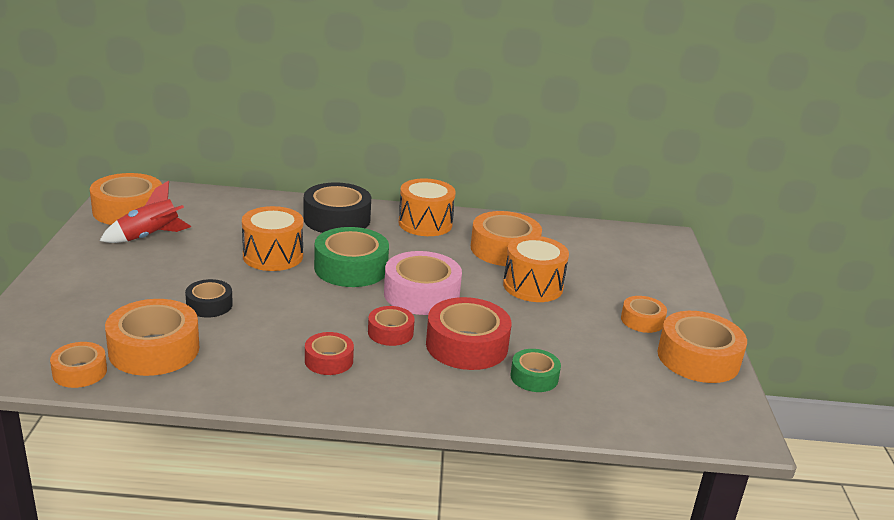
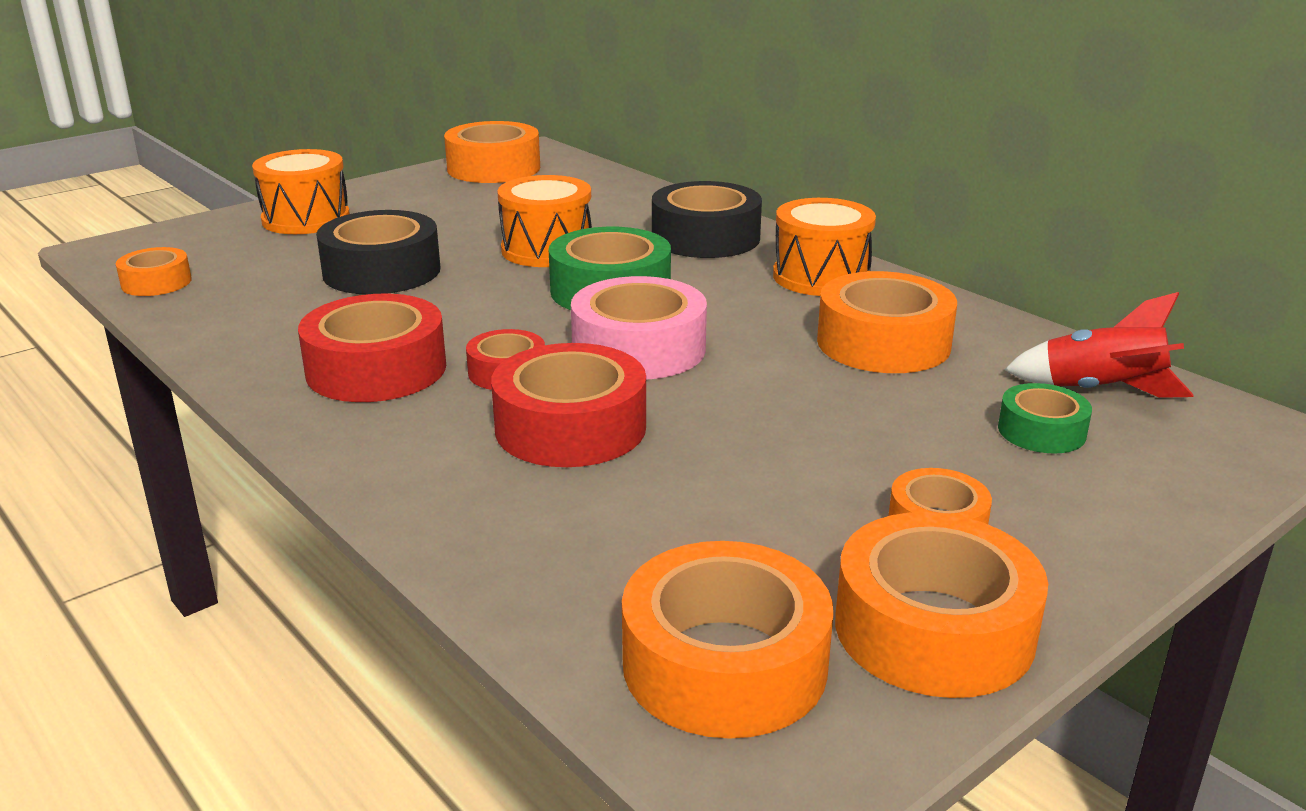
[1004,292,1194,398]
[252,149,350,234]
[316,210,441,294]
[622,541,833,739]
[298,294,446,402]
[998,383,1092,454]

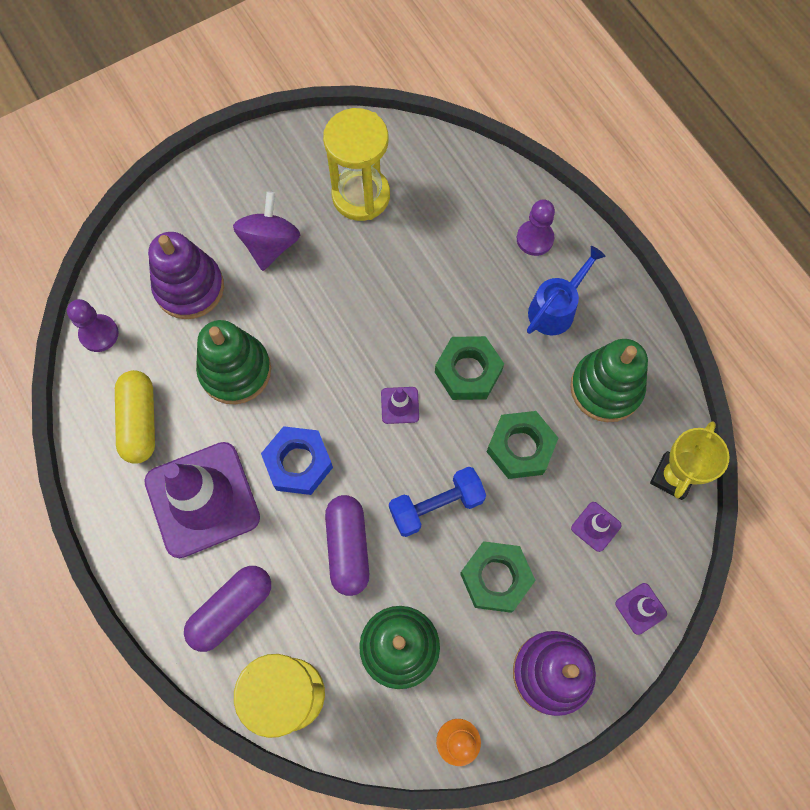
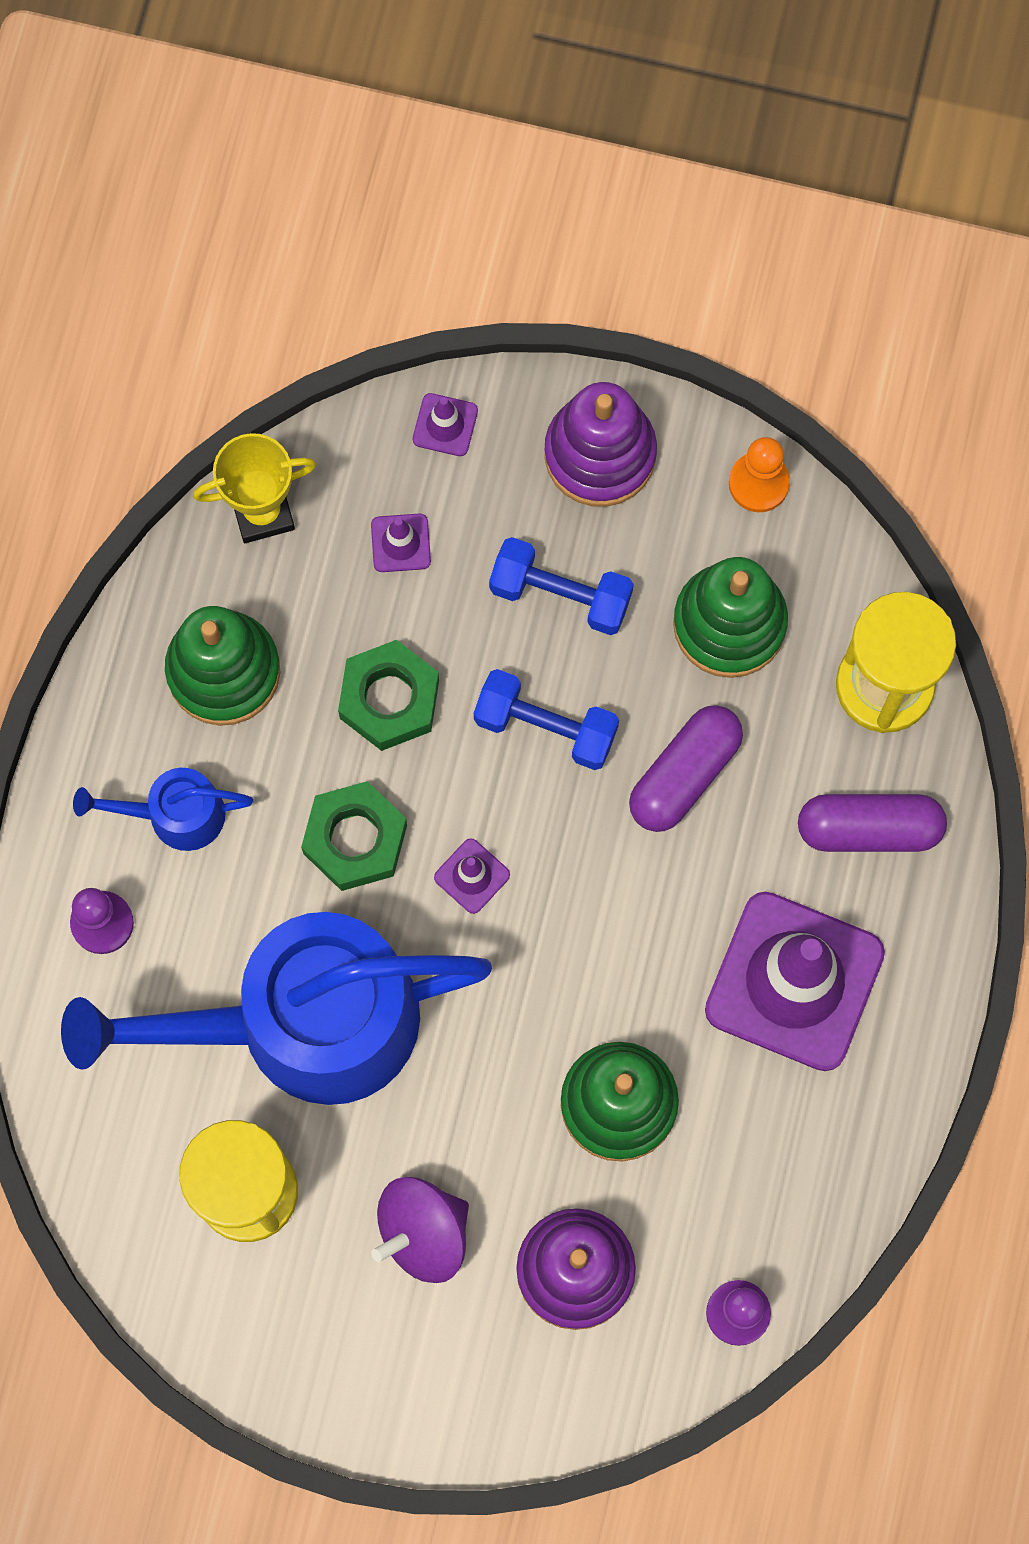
[115,370,155,464] (first image)
[261,426,333,495] (first image)
[489,537,634,635]
[61,912,492,1105]

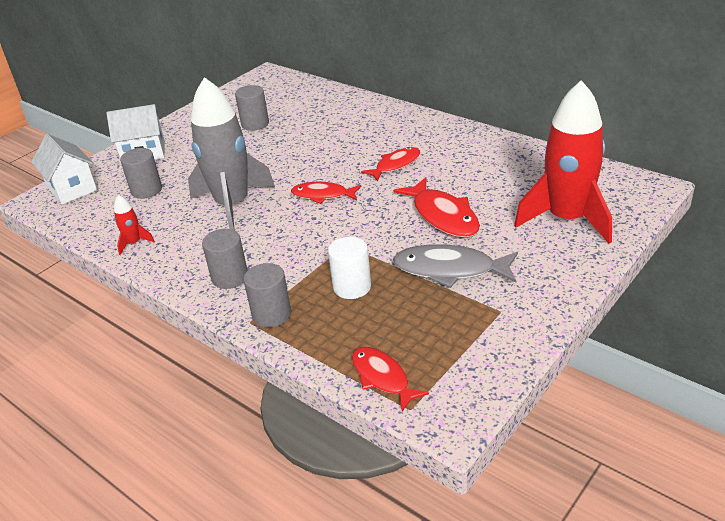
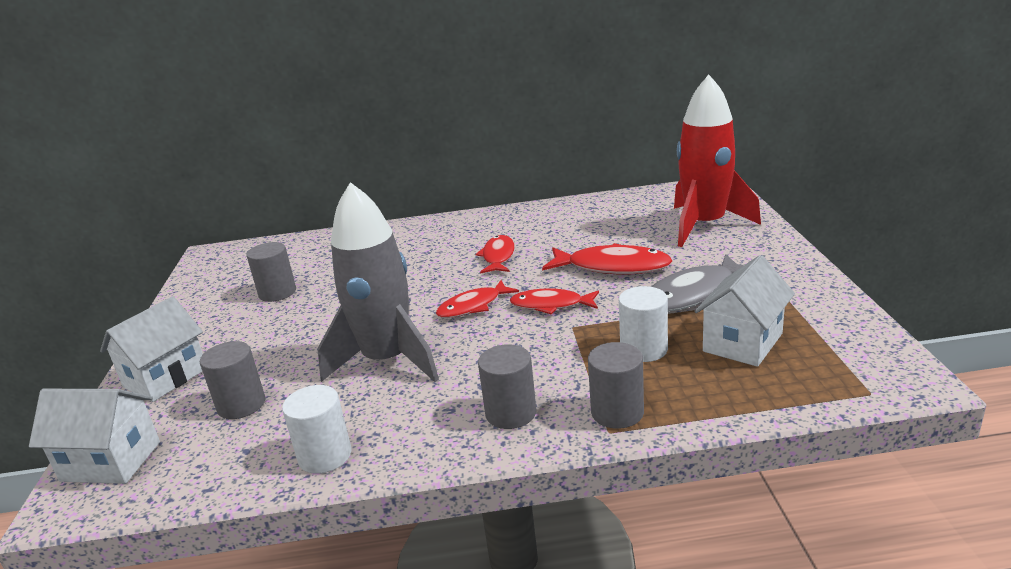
[282,385,352,474]
[510,288,599,314]
[694,255,795,367]

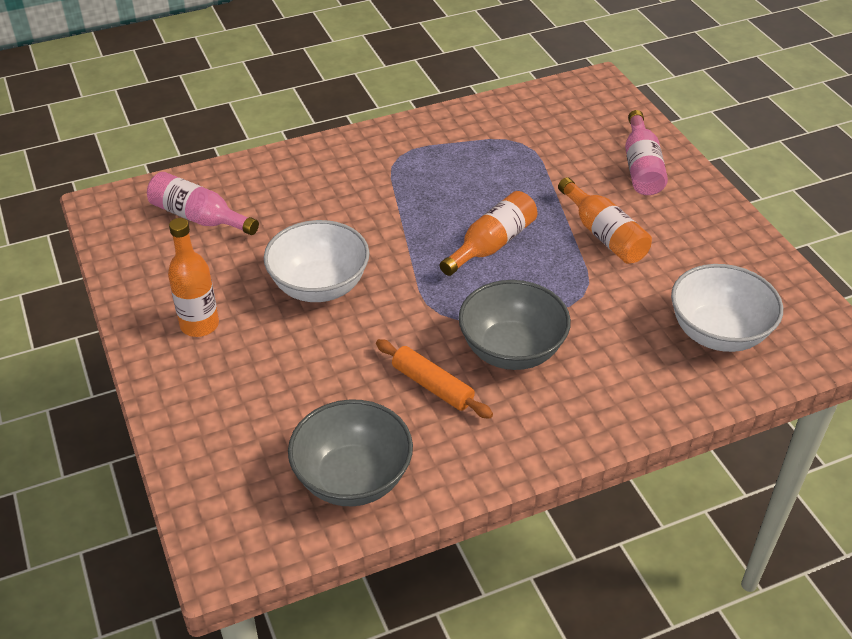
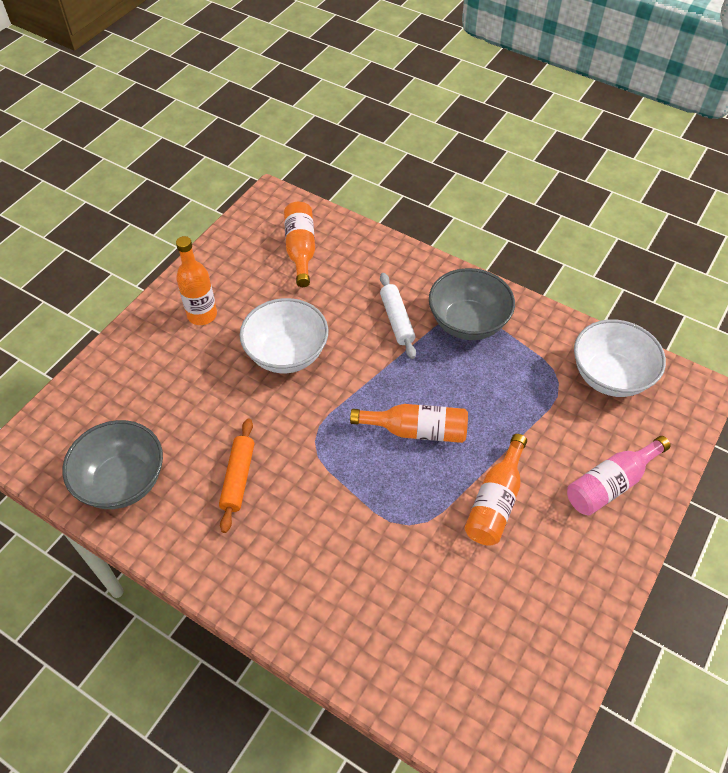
[284,202,315,287]
[574,319,666,397]
[429,268,515,340]
[380,273,416,359]

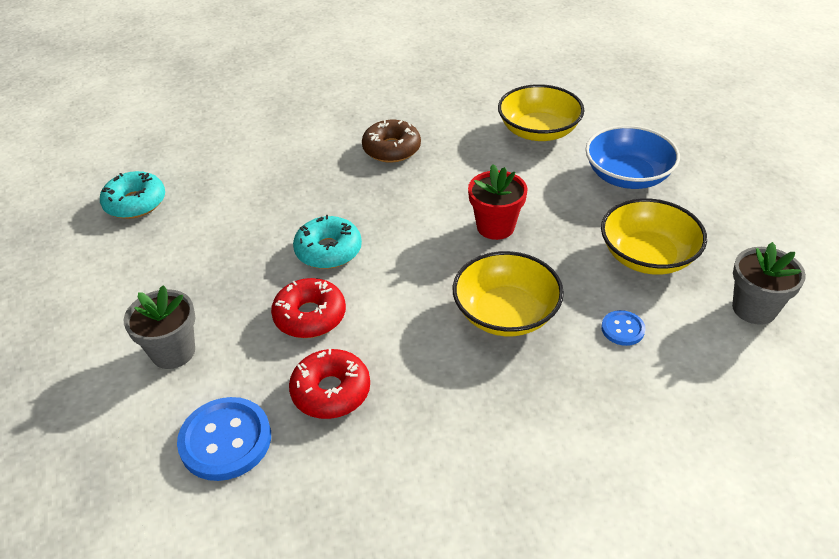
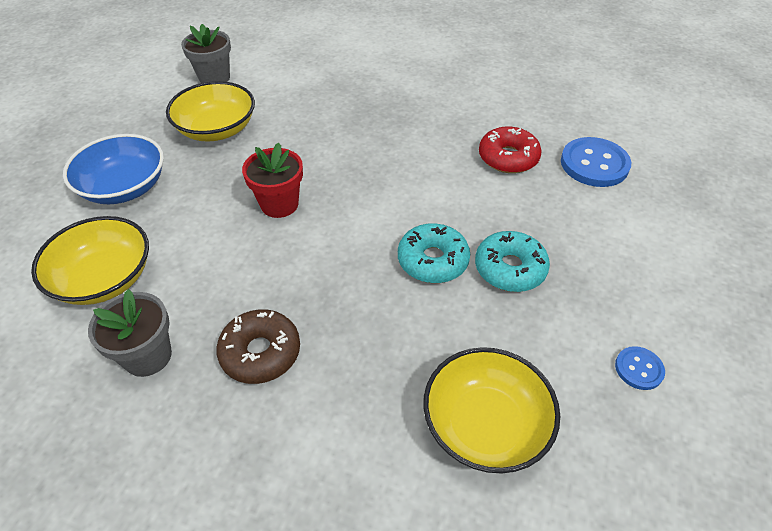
[475,231,550,292]
[423,347,560,474]
[271,278,346,338] (first image)
[88,289,172,377]
[615,346,665,390]

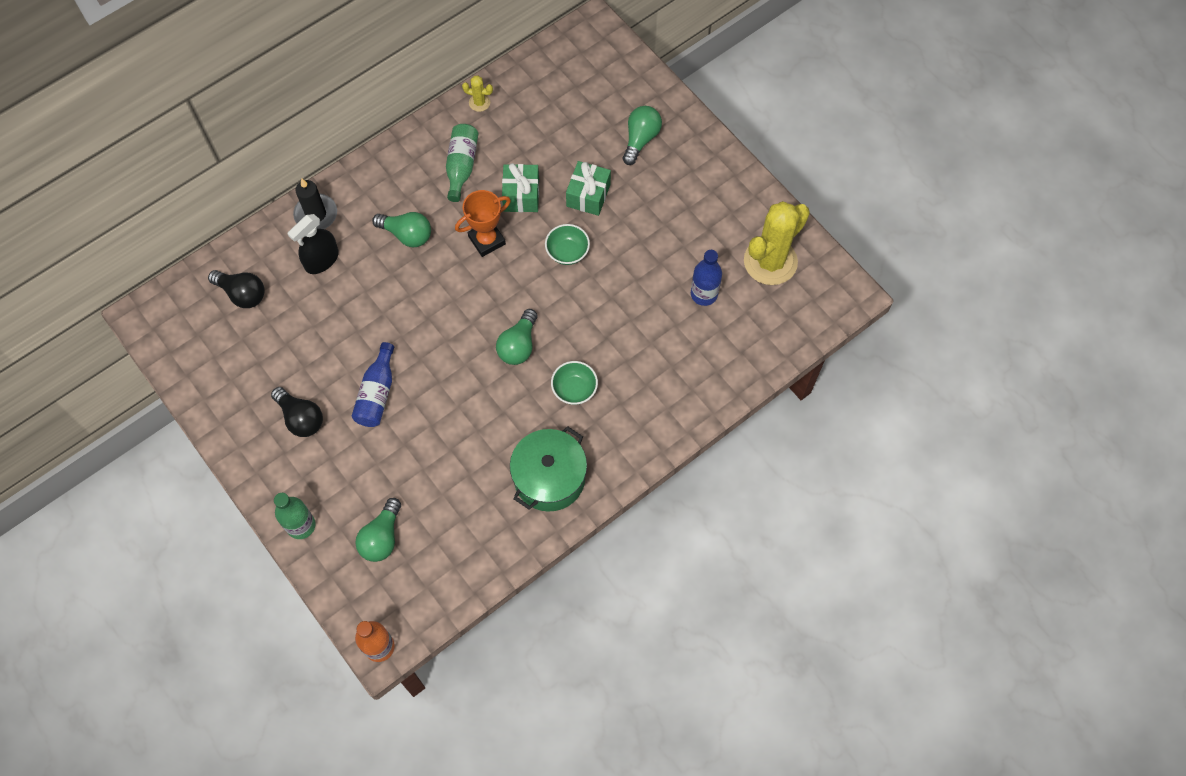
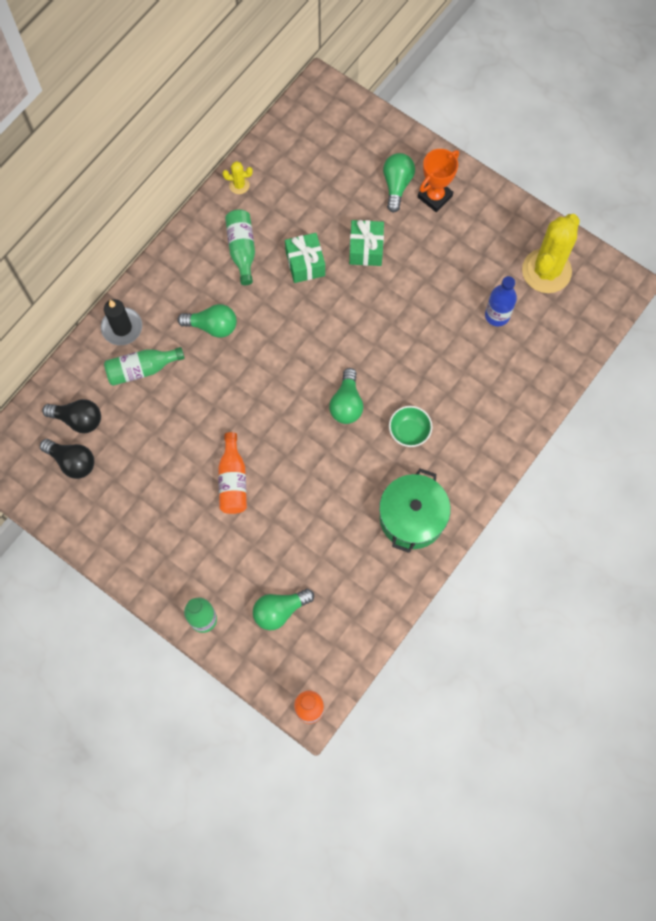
[418,149,459,212]
[104,347,185,386]
[545,224,590,265] (first image)
[218,432,247,514]
[40,439,94,479]
[253,589,314,630]

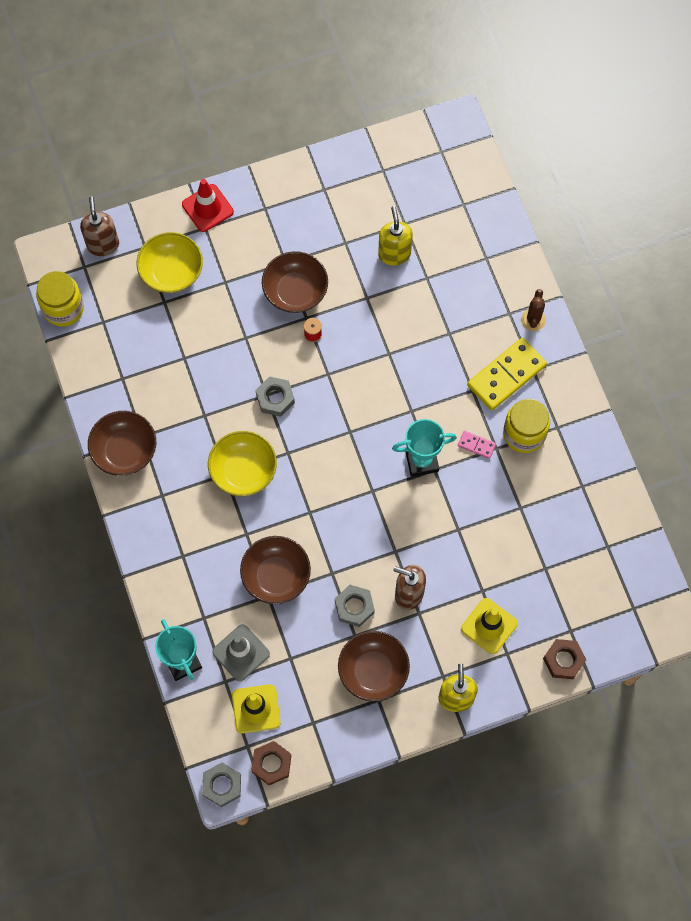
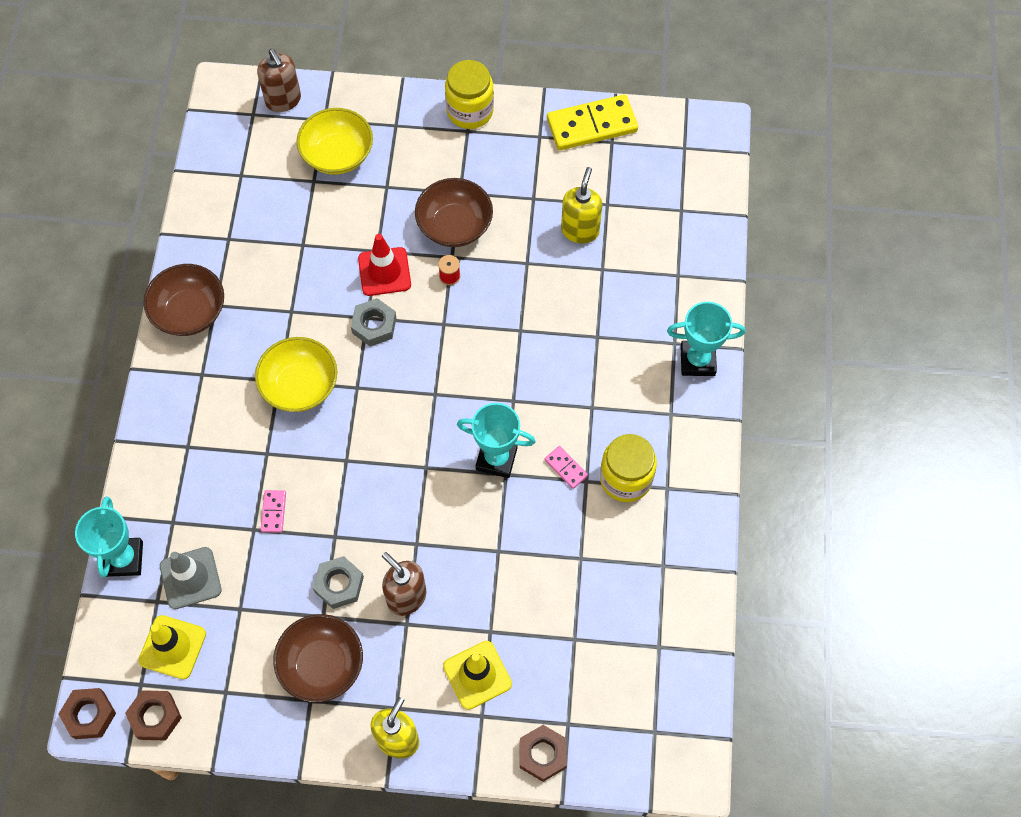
[358,234,411,296]
[257,49,301,112]
[445,60,494,129]
[667,302,745,376]
[547,95,638,150]
[260,490,286,533]
[59,688,116,739]

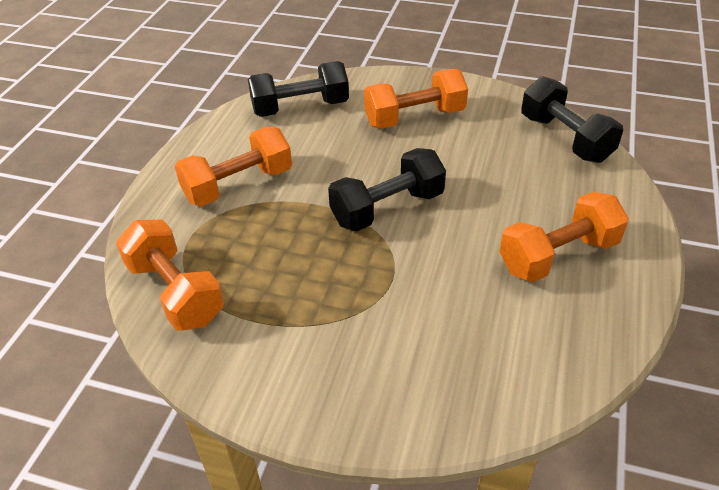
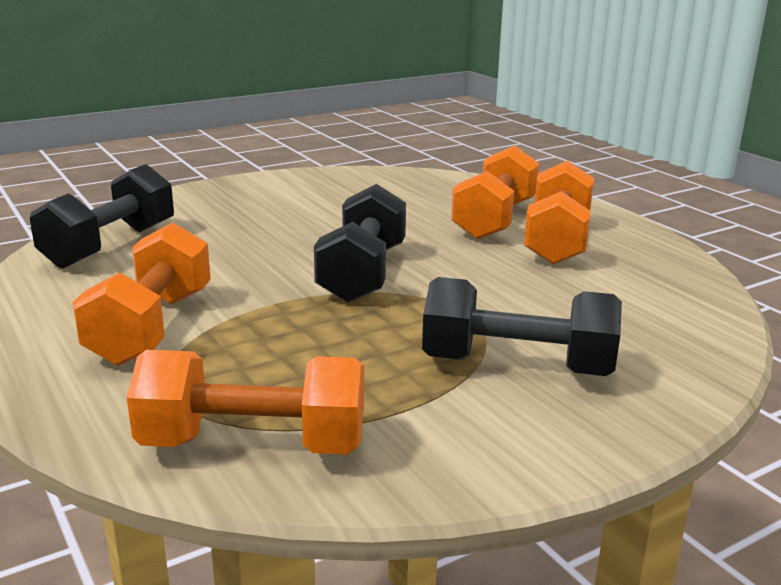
[451,145,539,240]
[422,277,622,376]

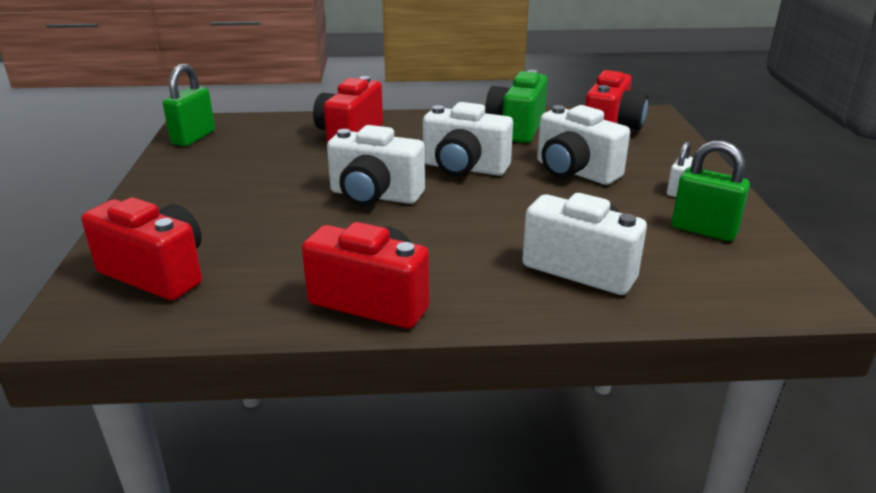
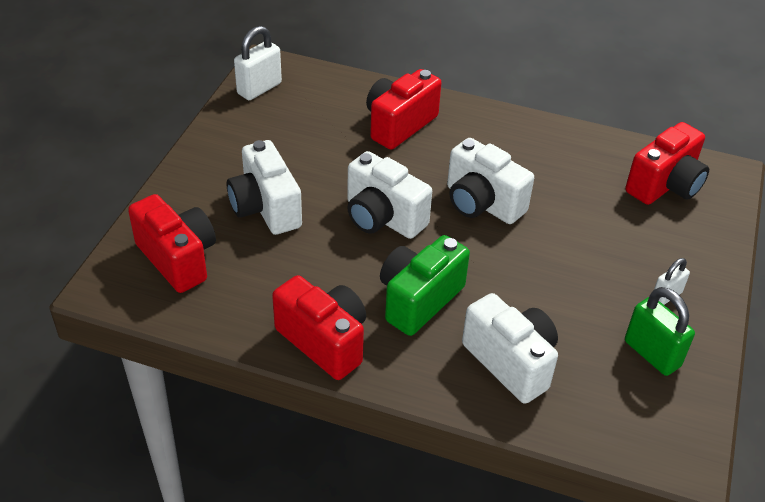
[234,26,282,100]
[380,235,470,336]
[227,140,302,235]

